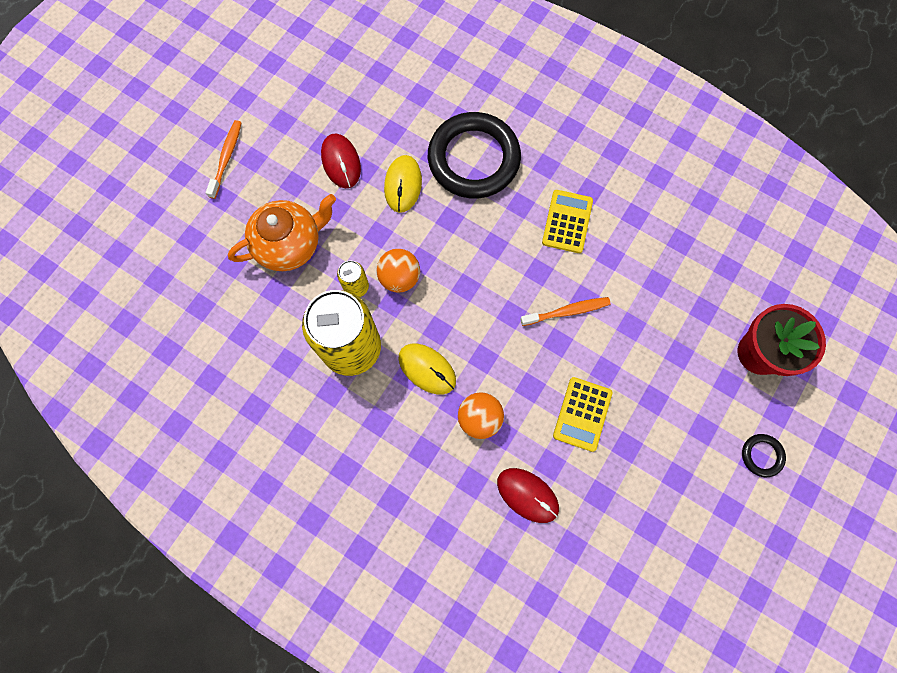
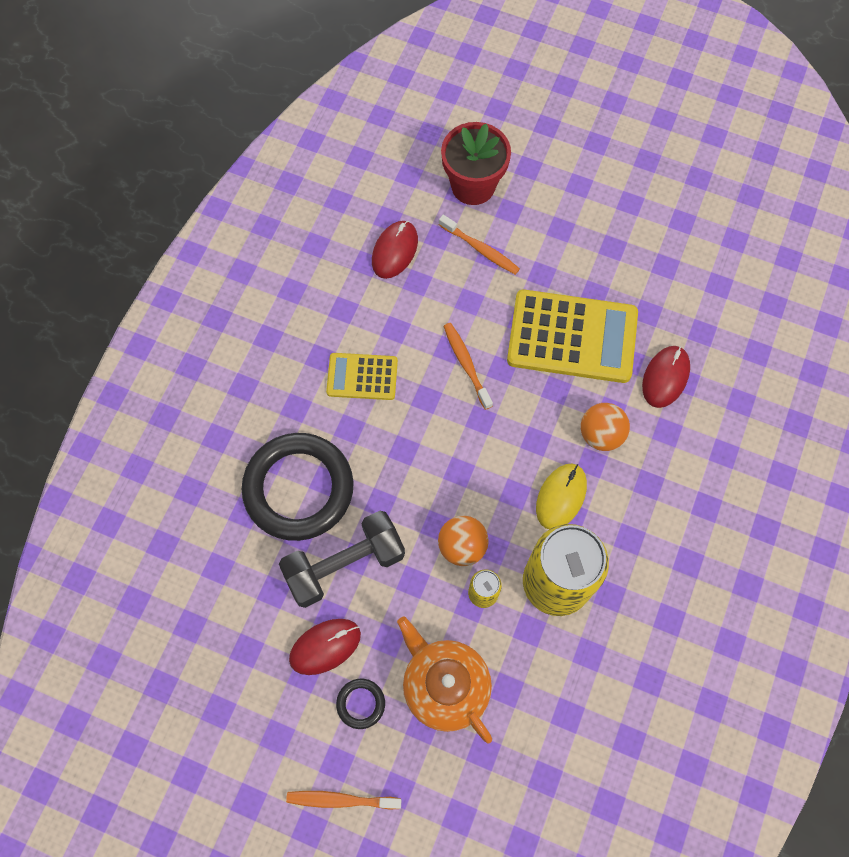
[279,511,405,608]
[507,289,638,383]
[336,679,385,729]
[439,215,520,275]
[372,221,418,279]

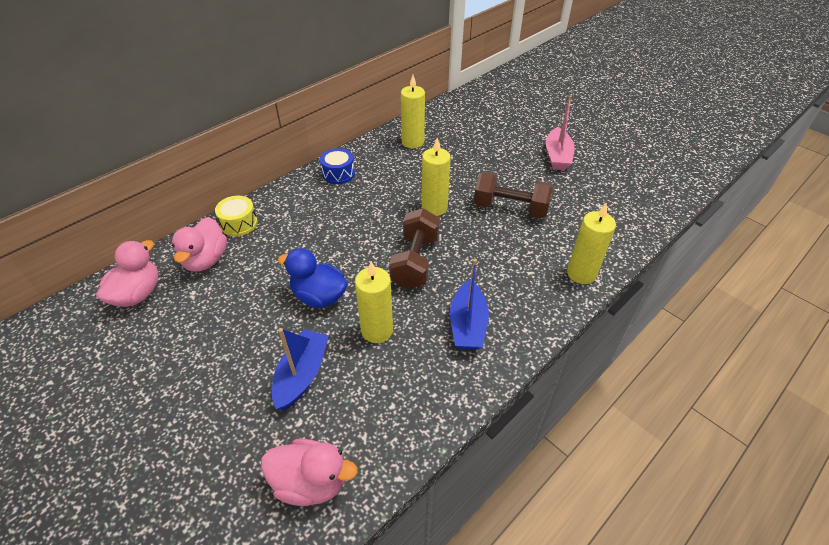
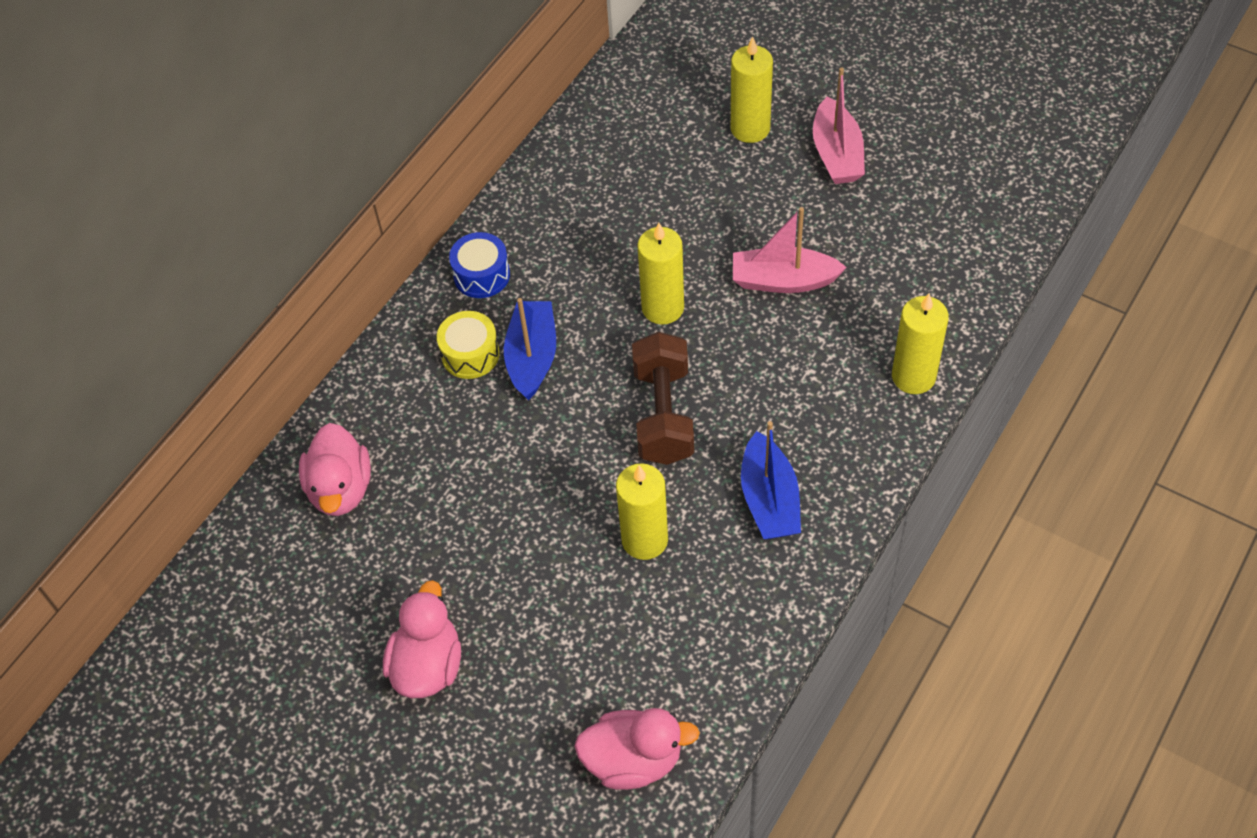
[731,37,773,143]
[733,207,847,293]
[437,311,500,379]
[383,580,461,698]
[278,248,348,308] (first image)
[504,298,556,400]

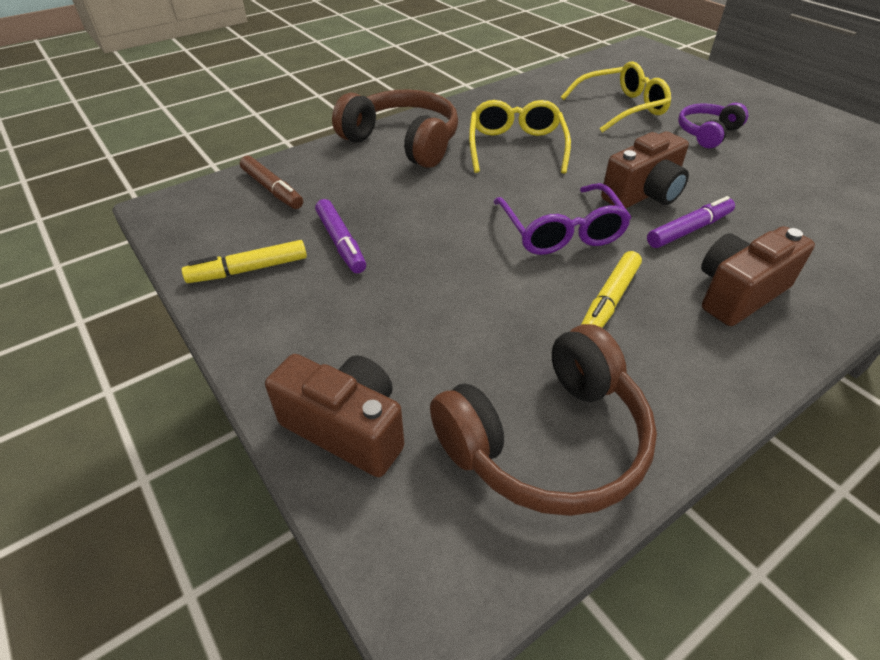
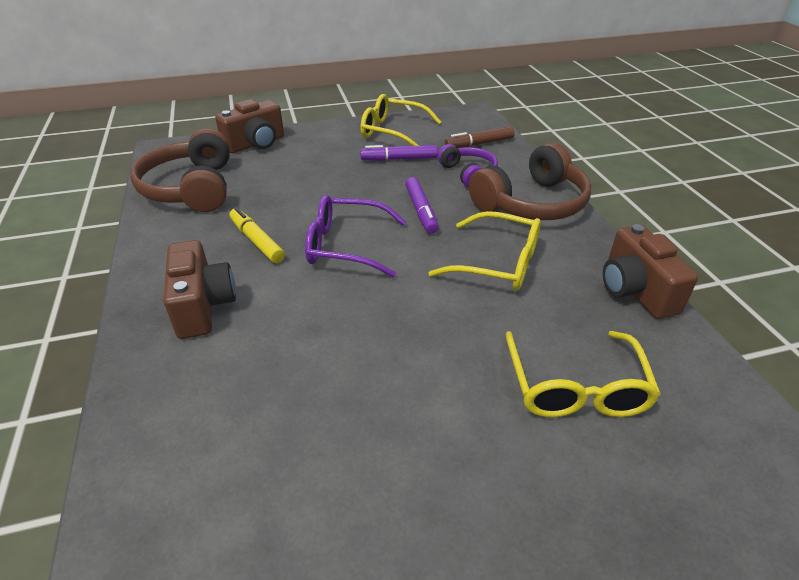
[438,144,498,188]
[603,224,698,319]
[405,177,438,234]
[360,94,441,146]

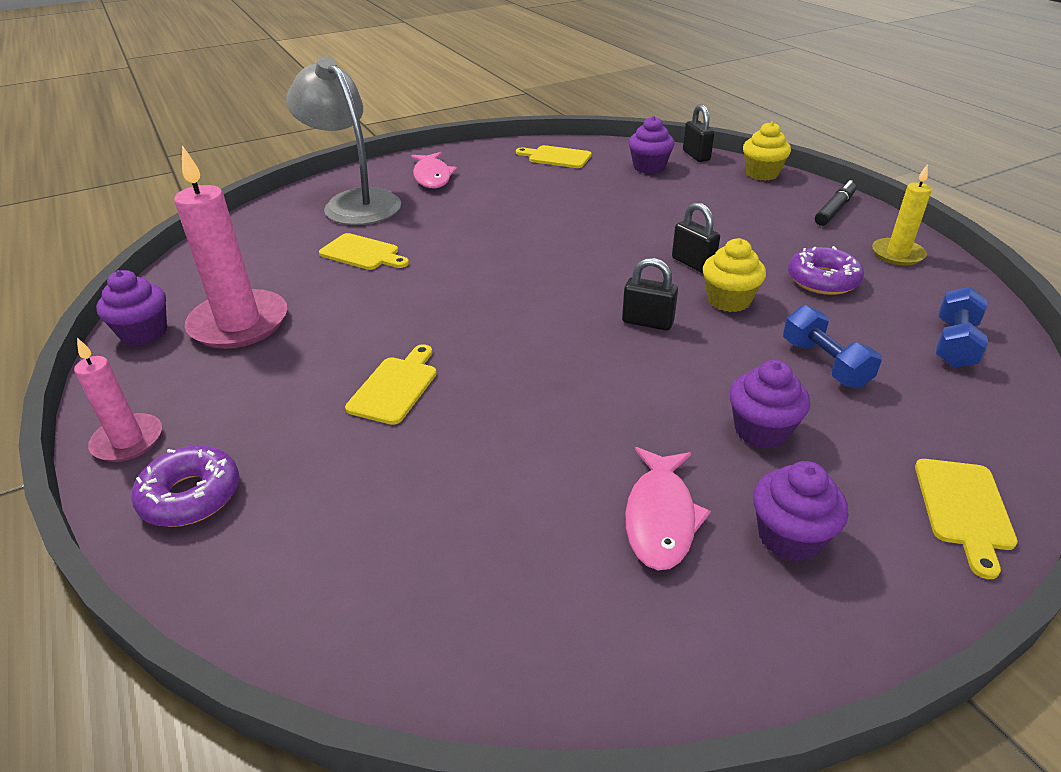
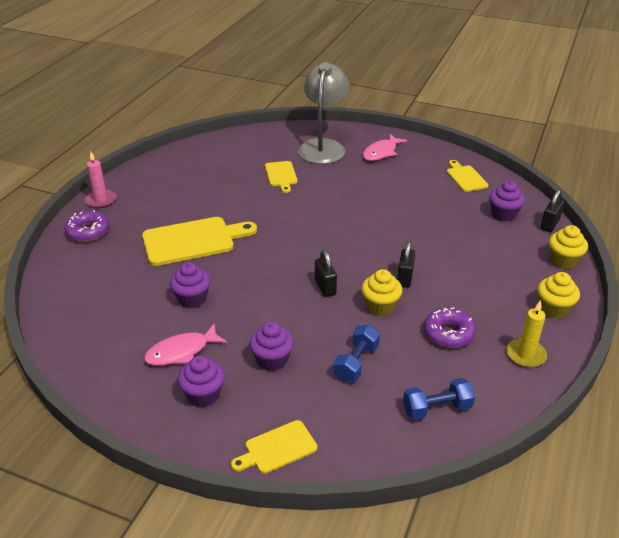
[174,145,287,349] (first image)
[538,272,580,319]
[170,262,211,308]
[142,217,257,266]

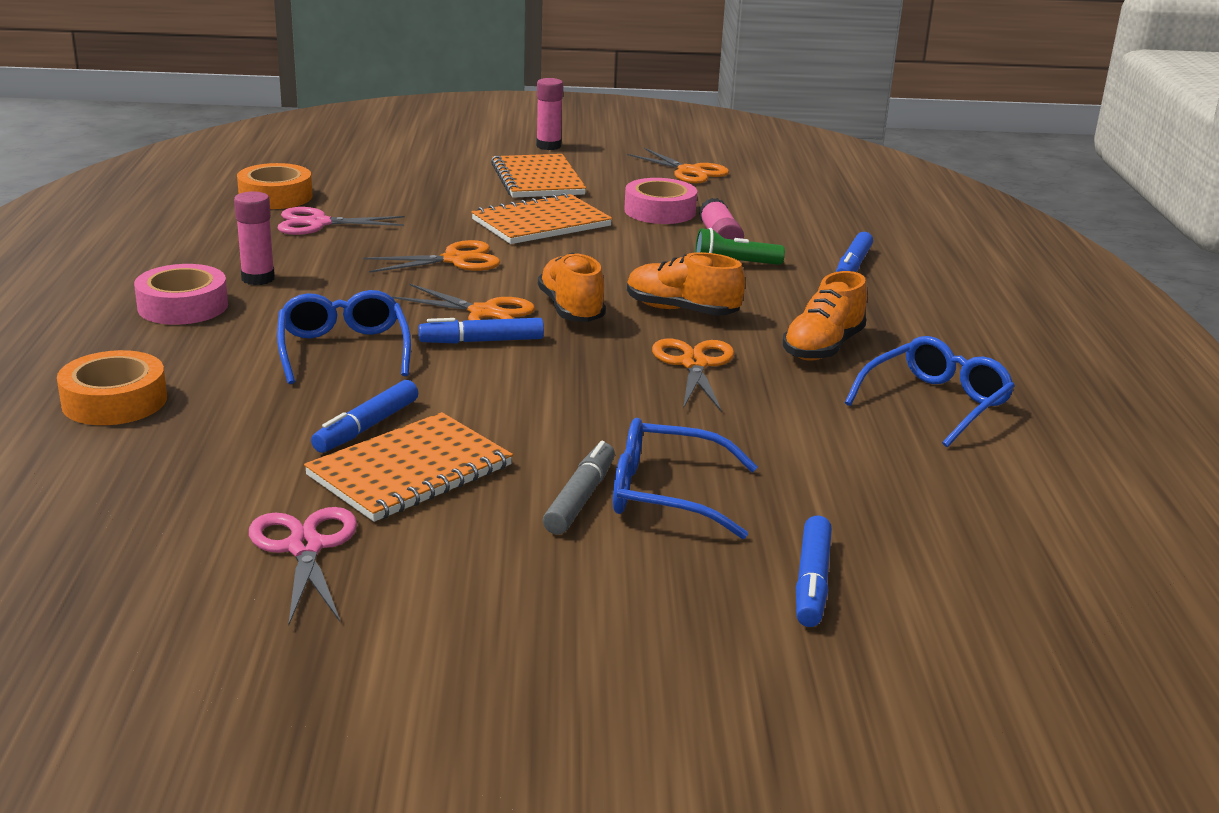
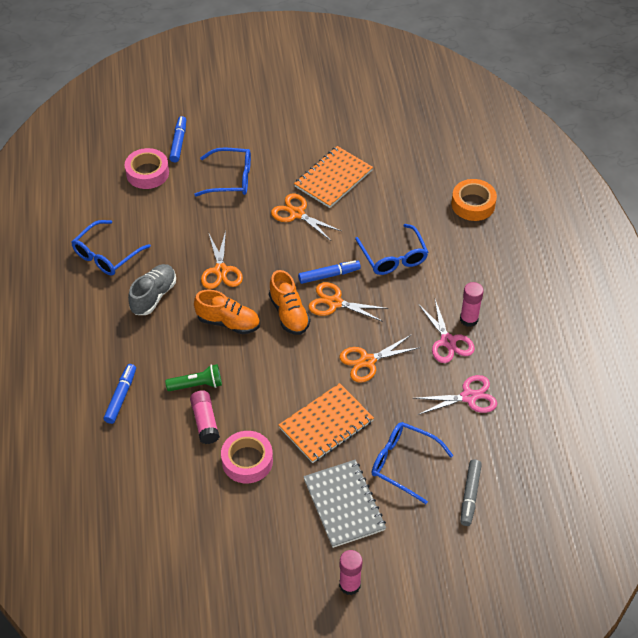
[271,194,341,241]
[303,460,386,548]
[237,163,313,209] (first image)
[125,148,169,189]
[128,264,176,315]
[311,380,418,453] (first image)
[461,459,482,526]
[418,299,475,363]
[371,422,454,504]

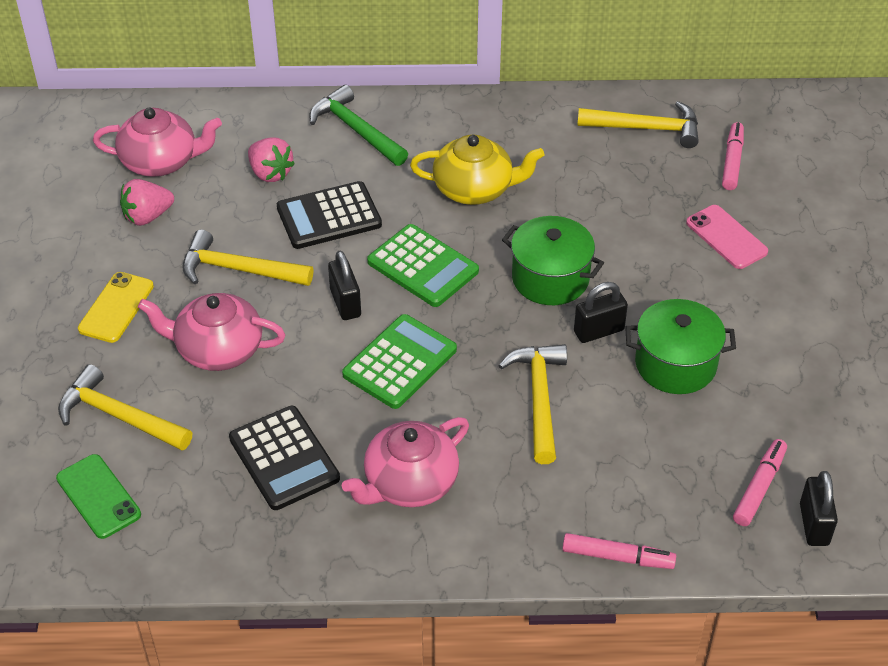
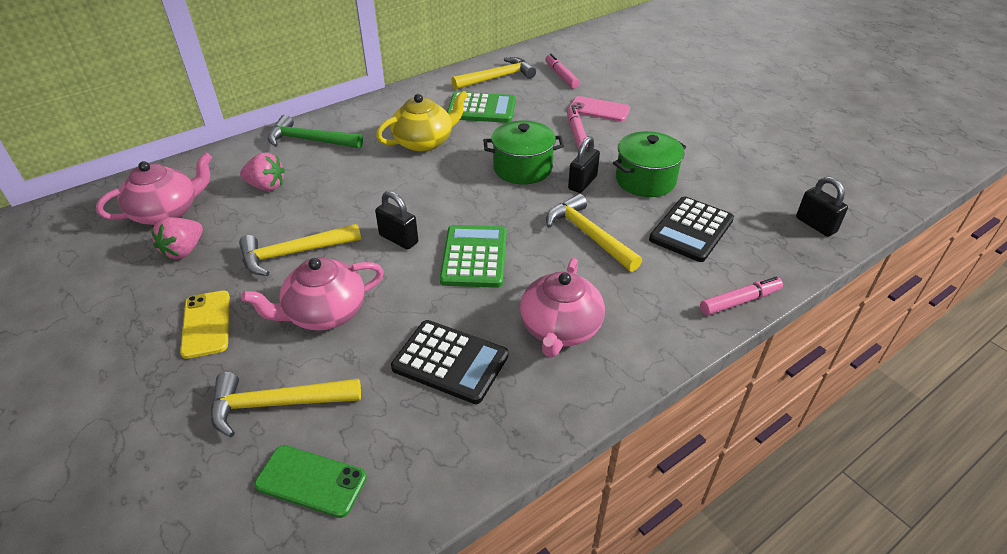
[649,196,734,262]
[447,92,516,123]
[567,106,588,149]

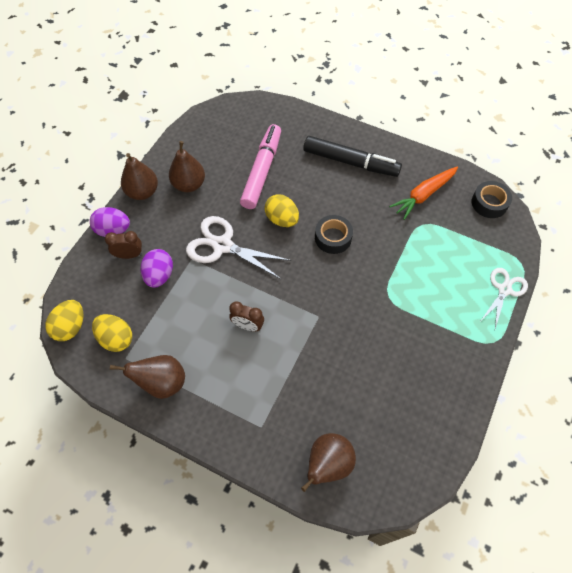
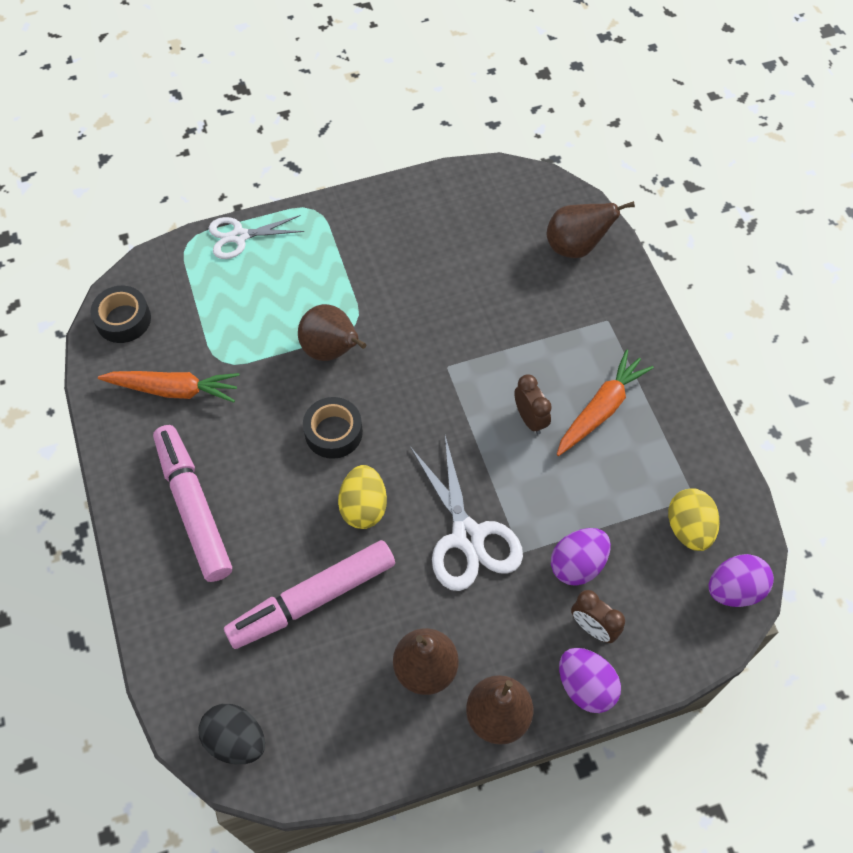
[153,425,232,582]
[709,554,774,607]
[298,304,366,361]
[557,350,654,456]
[198,704,265,764]

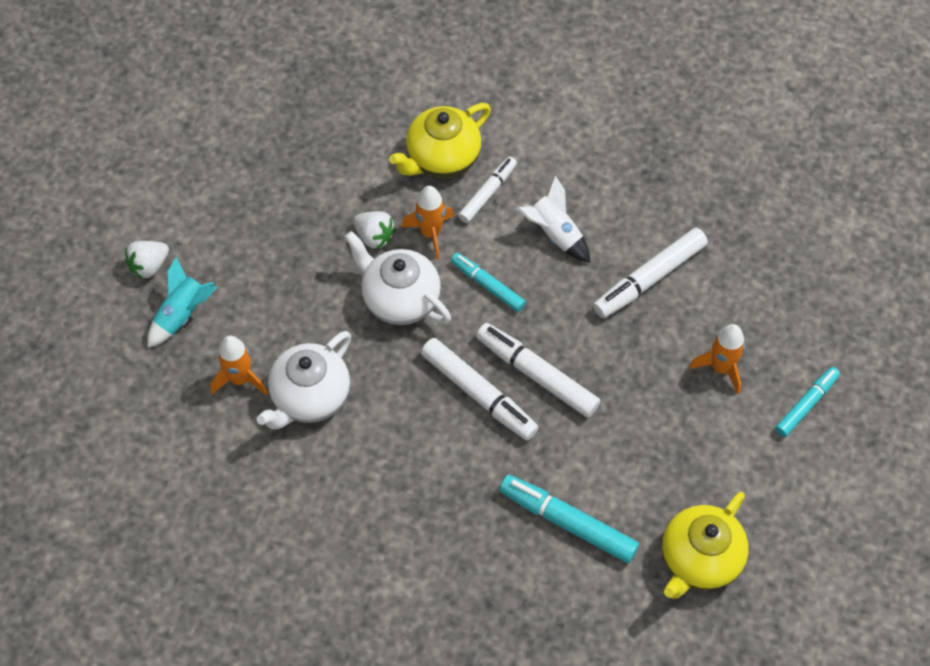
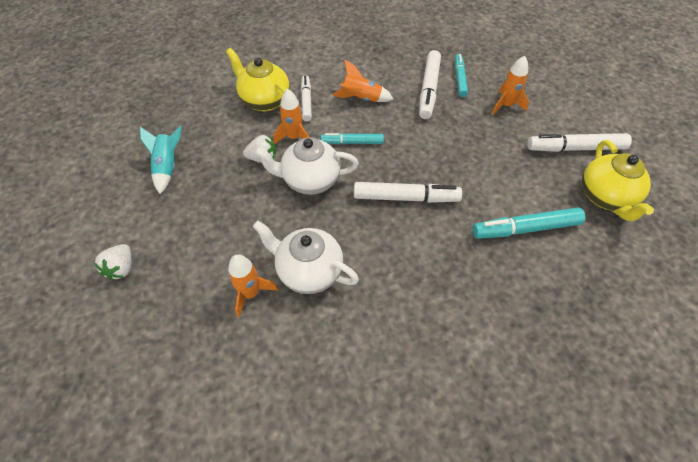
[226,48,290,111]
[332,60,394,102]
[140,126,182,194]
[527,133,632,152]
[252,220,359,294]
[455,54,468,97]

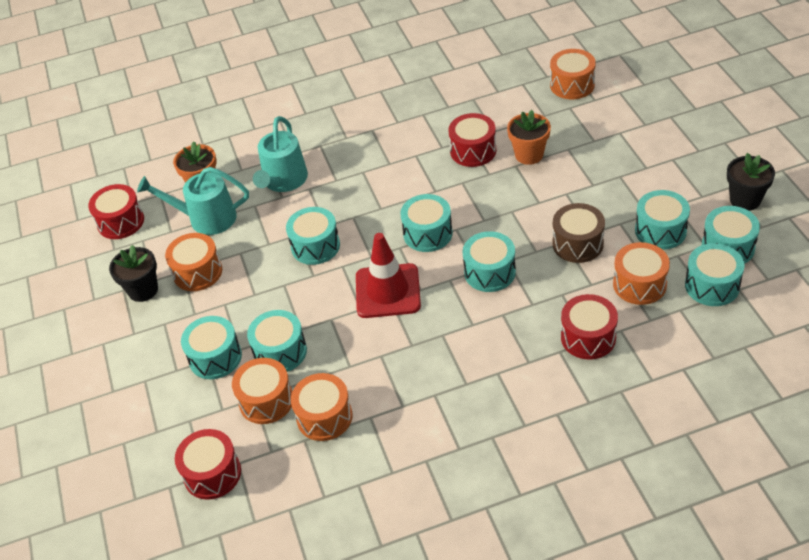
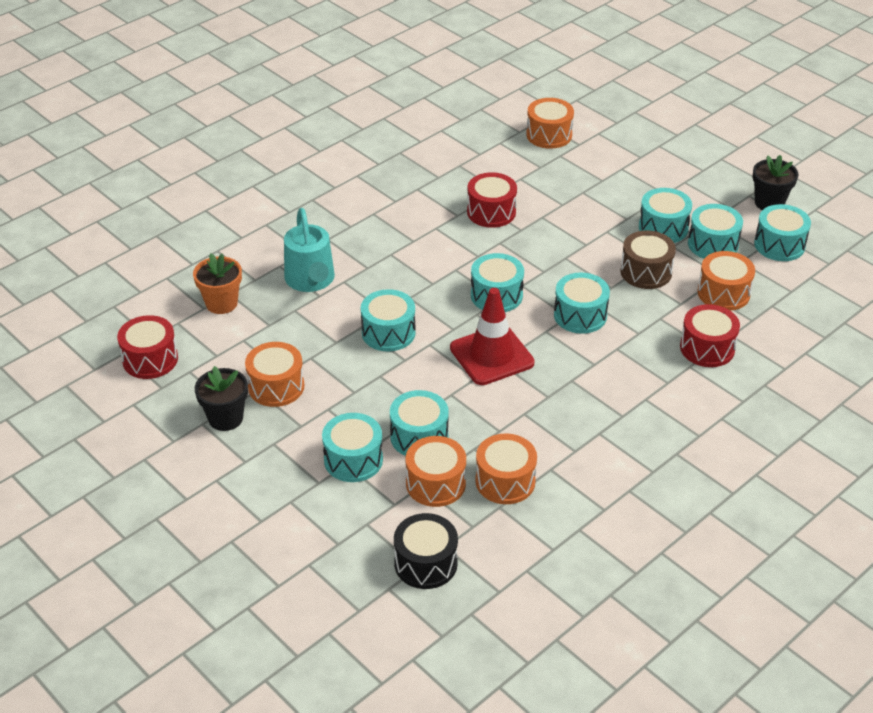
[507,110,551,165] (first image)
[137,167,249,235] (first image)
[639,188,692,243]
[394,513,458,589]

